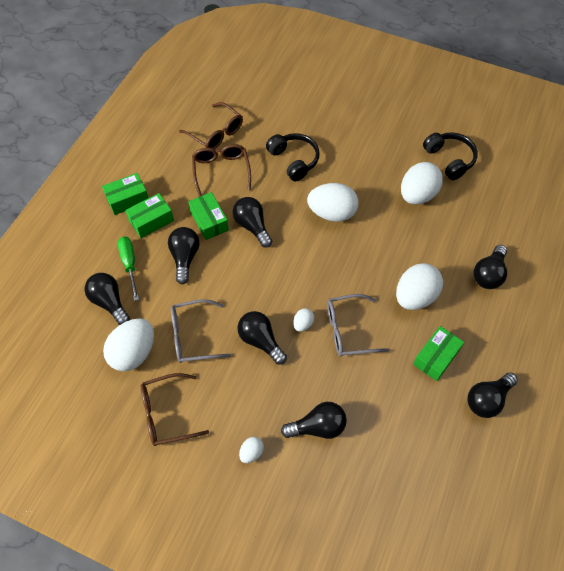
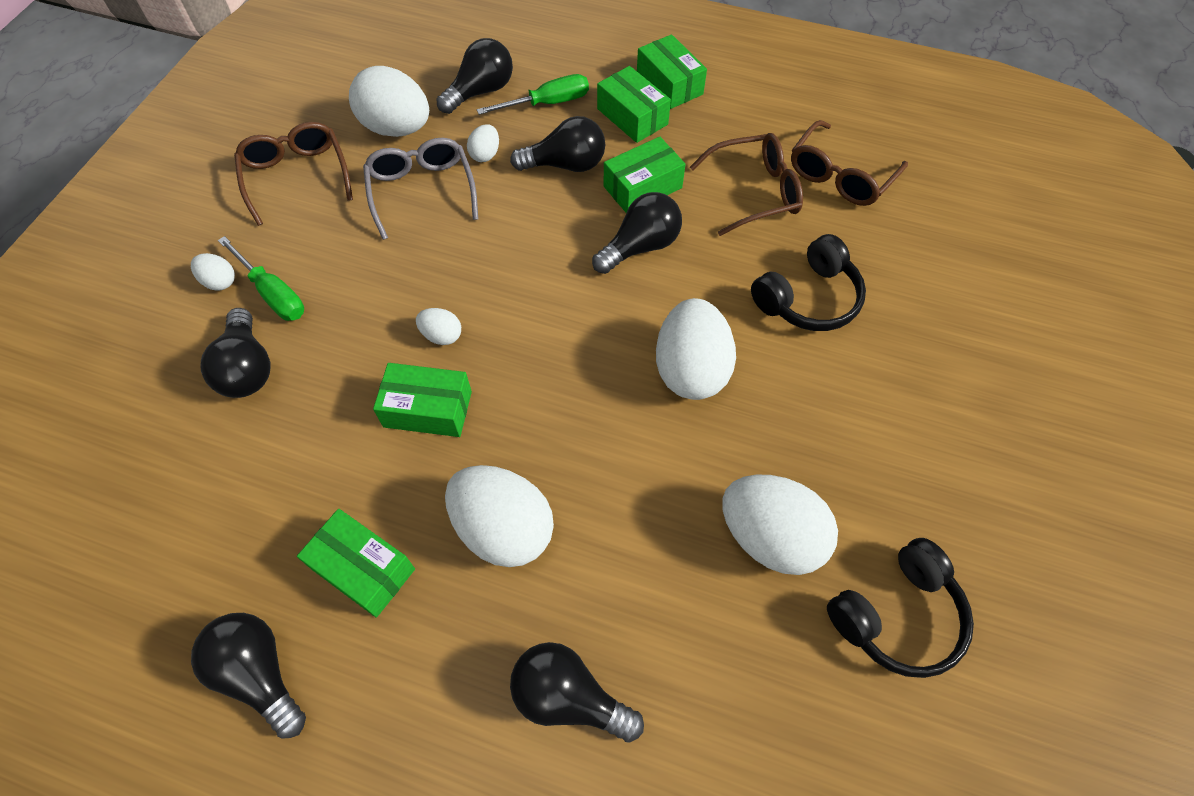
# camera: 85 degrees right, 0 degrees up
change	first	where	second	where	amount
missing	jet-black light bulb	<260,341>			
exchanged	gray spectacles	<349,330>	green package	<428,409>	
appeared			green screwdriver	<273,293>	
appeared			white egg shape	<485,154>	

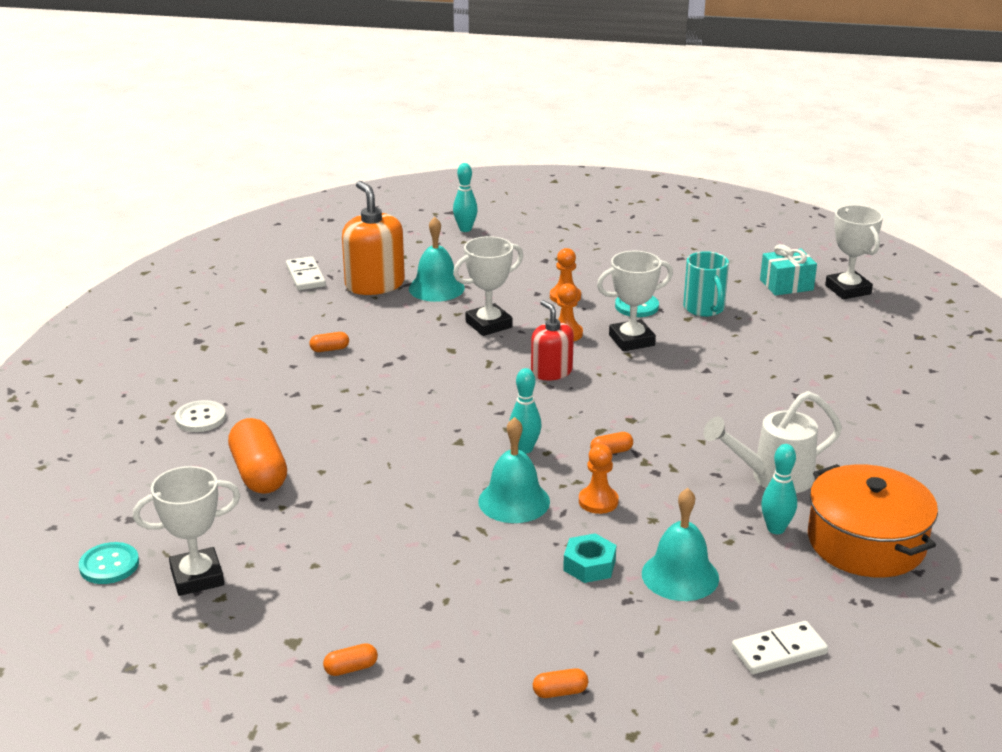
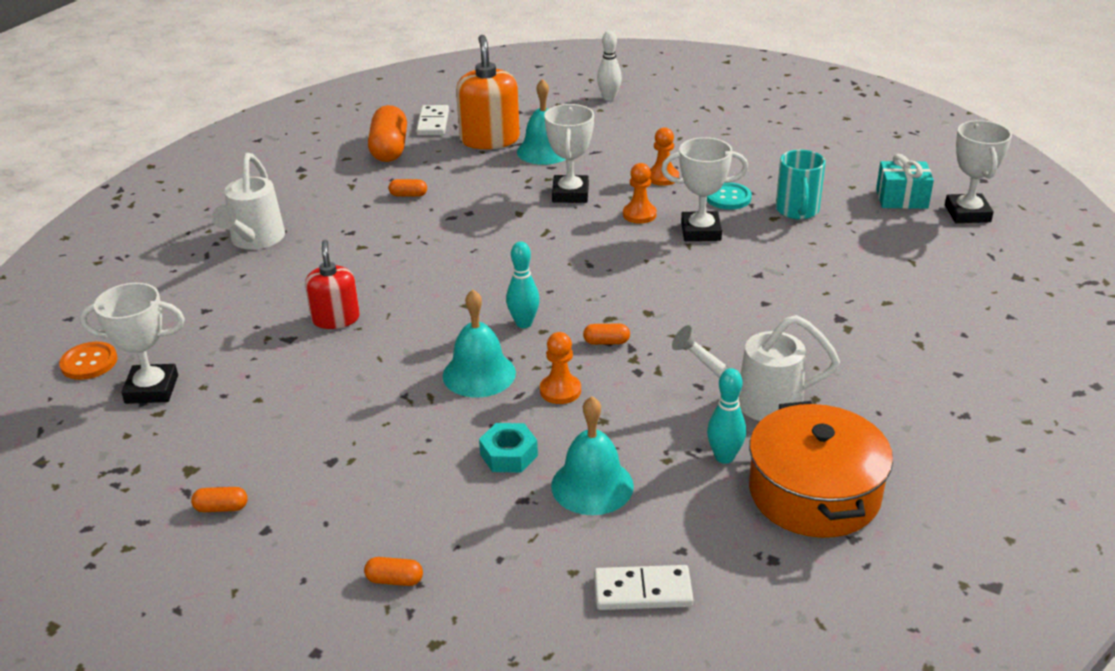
# camera: 20 degrees right, 5 degrees up
change	first	where	second	where	amount
colour	aqua shirt button	<109,565>	orange-coloured shirt button	<89,362>	
exchanged	white shirt button	<200,418>	white watering can	<254,241>	
relocated	orange-coloured capsule	<259,473>		<389,149>	
colour	aqua skittle	<465,229>	white skittle	<609,98>	
spun	white award cup	<488,324>		<570,194>	75 degrees counterclockwise
relocated	red soap pump	<551,372>		<335,319>	

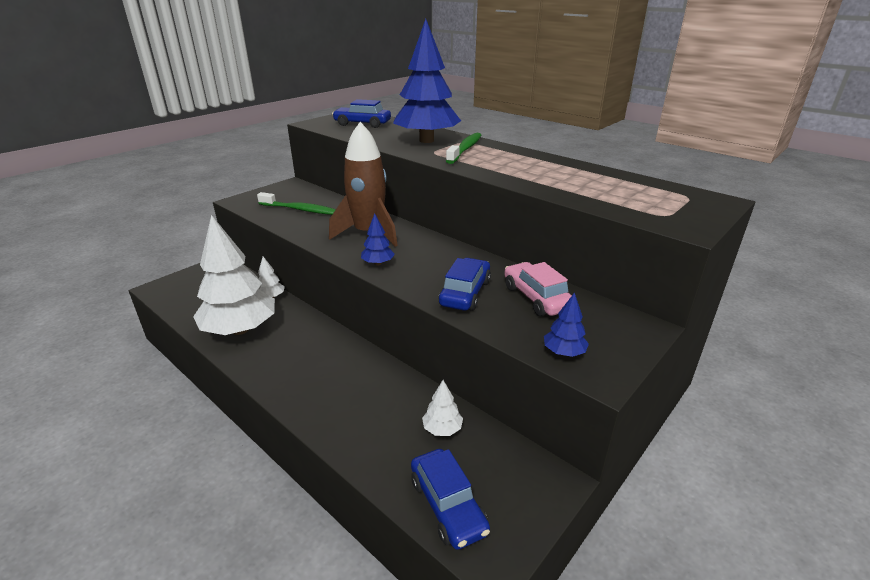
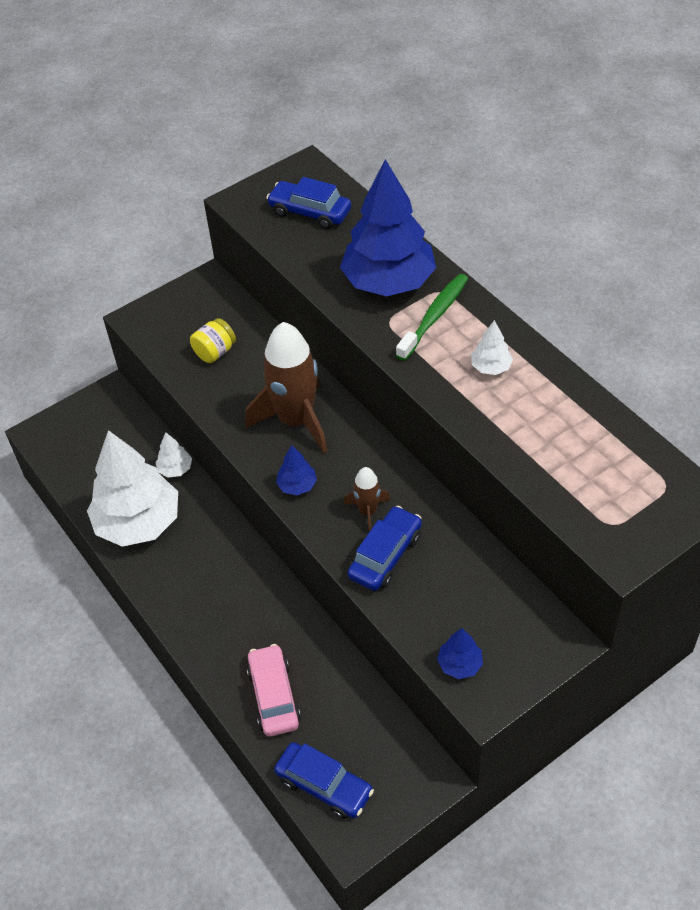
# camera: 15 degrees right, 20 degrees up
change	first	where	second	where	amount
exchanged	green tooth brush	<300,210>	golden jar	<215,352>	
spun	blue car	<447,505>		<324,786>	45 degrees counterclockwise
relocated	white tree	<442,429>		<491,367>	
relocated	pink car	<536,298>		<274,696>	
appeared			dark brown spaceship	<368,511>	

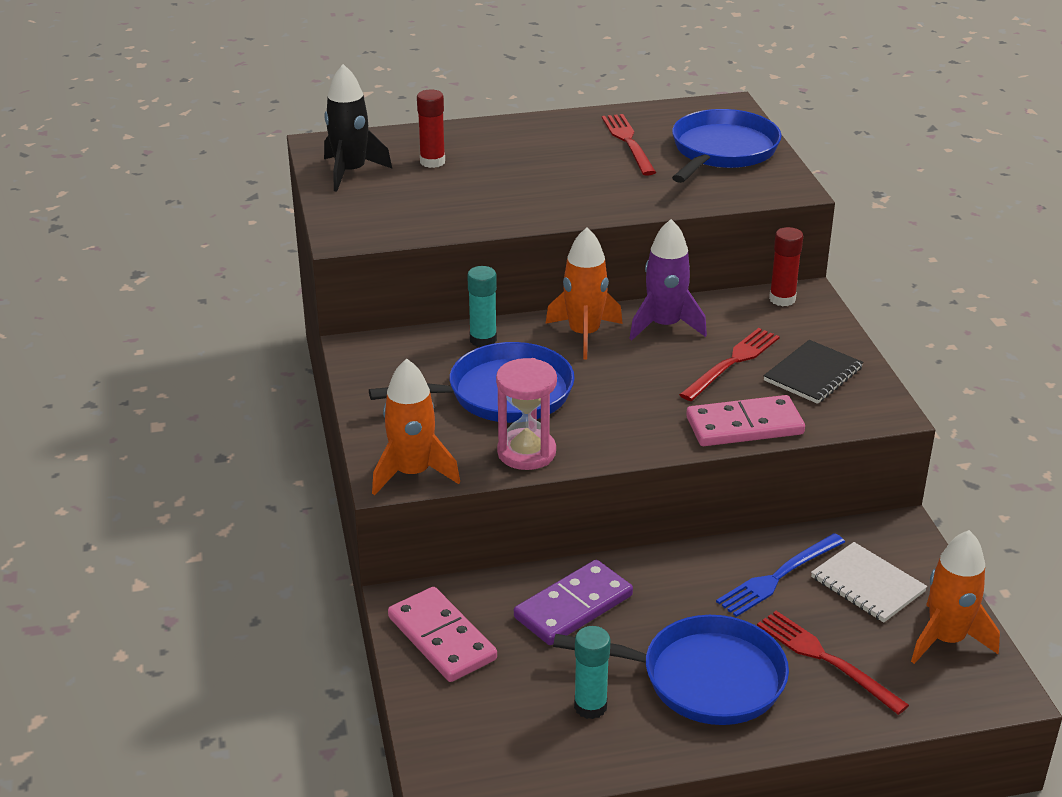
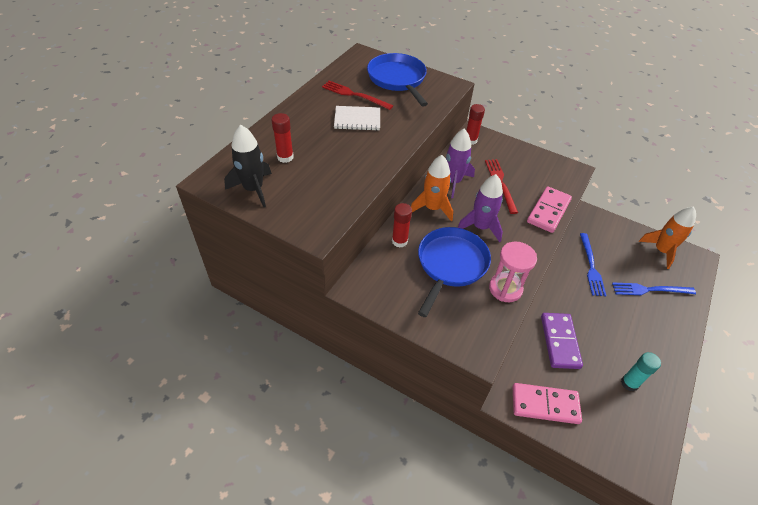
# camera: 50 degrees left, 15 degrees up
change	first	where	second	where	amount
missing	orange-coloured spaceship	<412,473>			
colour	aqua glue stick	<483,340>	red glue stick	<399,241>	
missing	blue pan	<704,678>			
colour	red fork	<826,660>	blue fork	<650,290>	
missing	jet-black notebook	<813,374>			
relocated	white notebook	<867,584>		<357,119>	
appeared			violet spaceship	<480,227>	

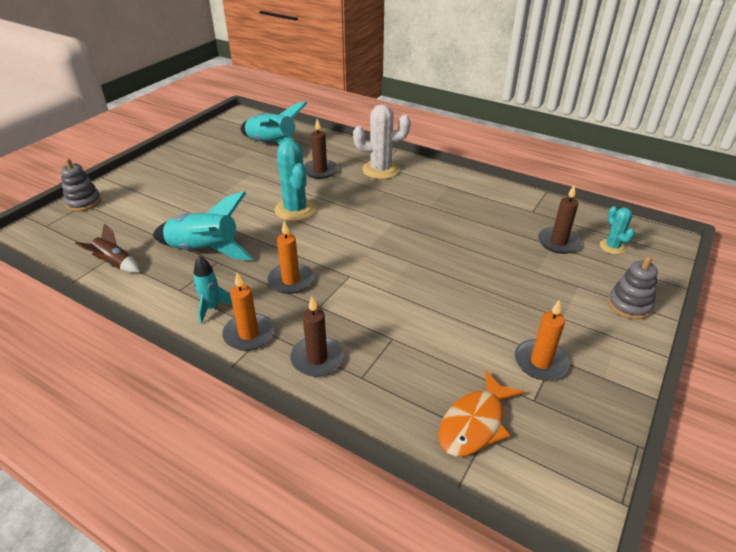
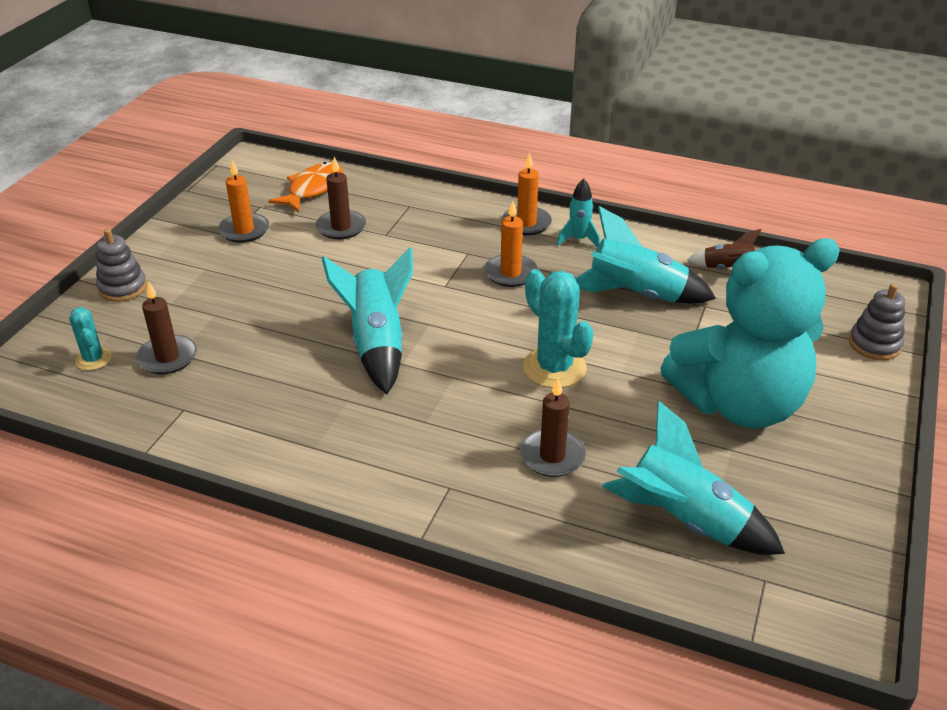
# camera: 170 degrees right, 0 degrees up
change	first	where	second	where	amount
relocated	dark brown candle	<317,358>		<341,227>	
missing	white cactus	<380,170>			
appeared			aqua spaceship	<377,344>	
appeared			aqua teddy	<739,404>	

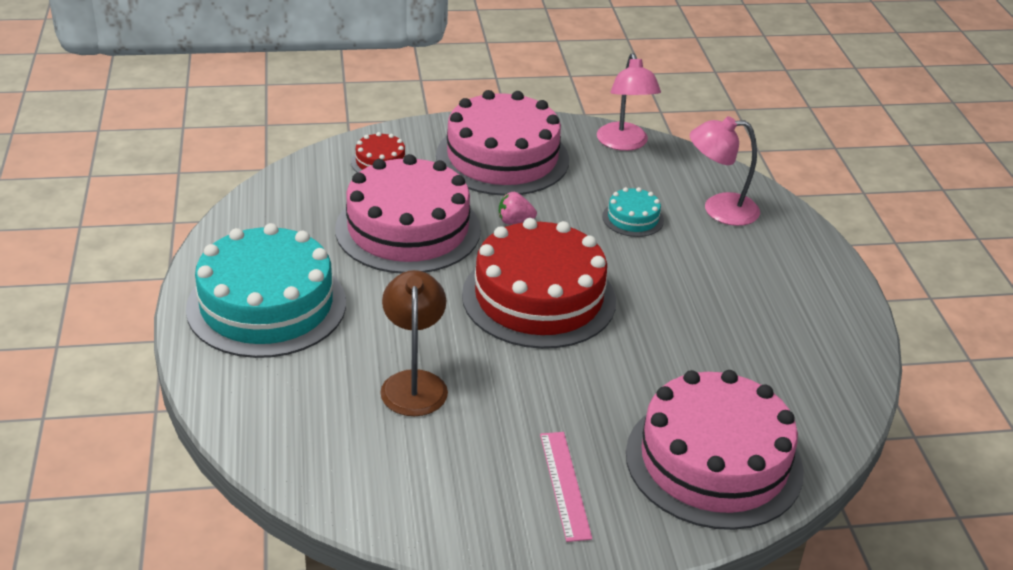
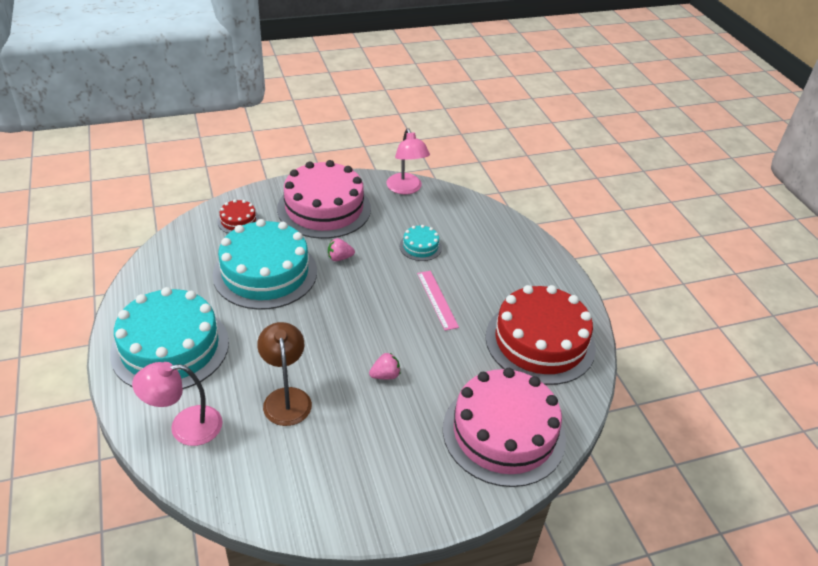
# camera: 10 degrees left, 5 degrees up
change	first	where	second	where	amount
colour	pink cake	<408,229>	aqua cake	<265,273>	
relocated	red cake	<539,298>		<540,342>	
relocated	pink measuring stick	<564,485>		<437,299>	
relocated	pink lamp	<719,209>		<185,427>	
appeared			pink strawberry	<385,375>	

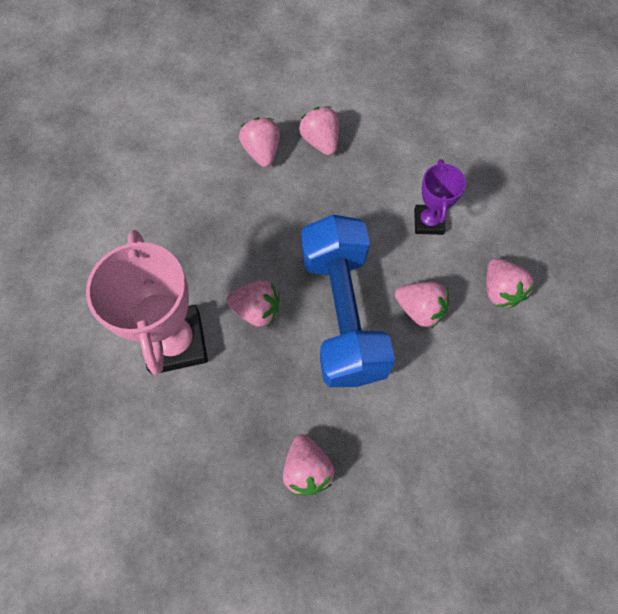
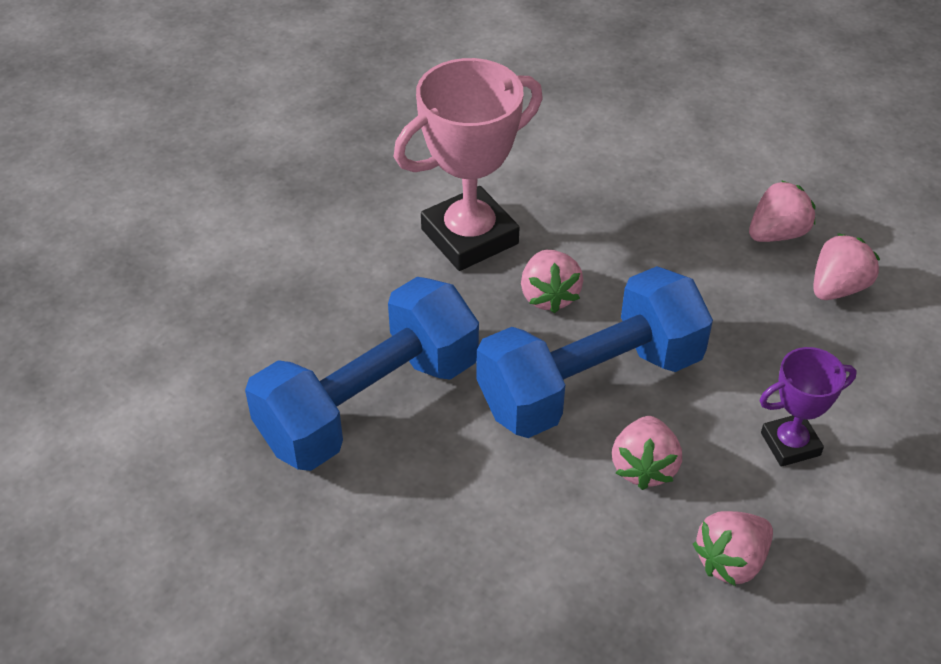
# camera: 70 degrees right, 20 degrees down
change	first	where	second	where	amount
exchanged	pink strawberry	<307,469>	blue free weight	<369,403>	

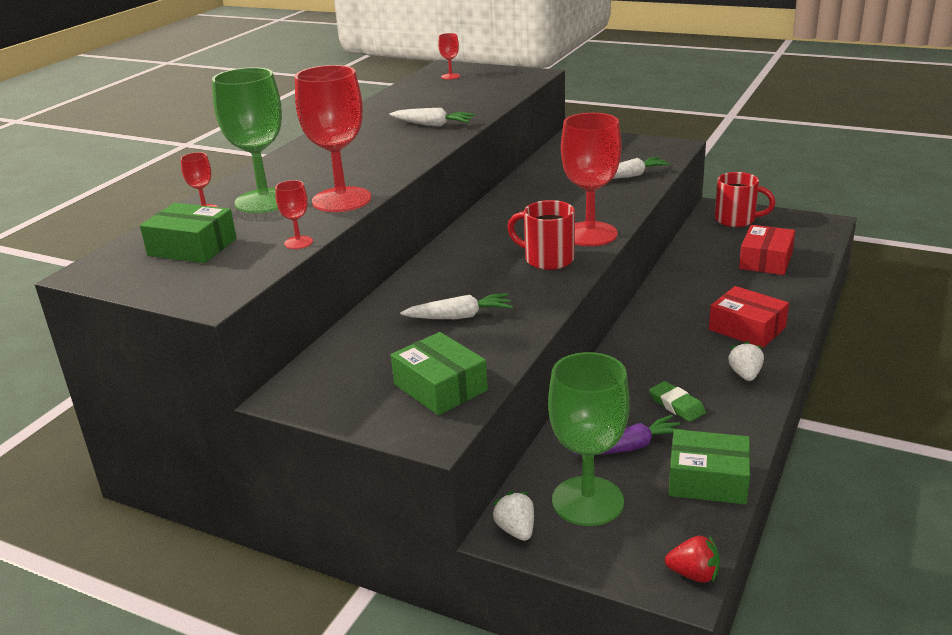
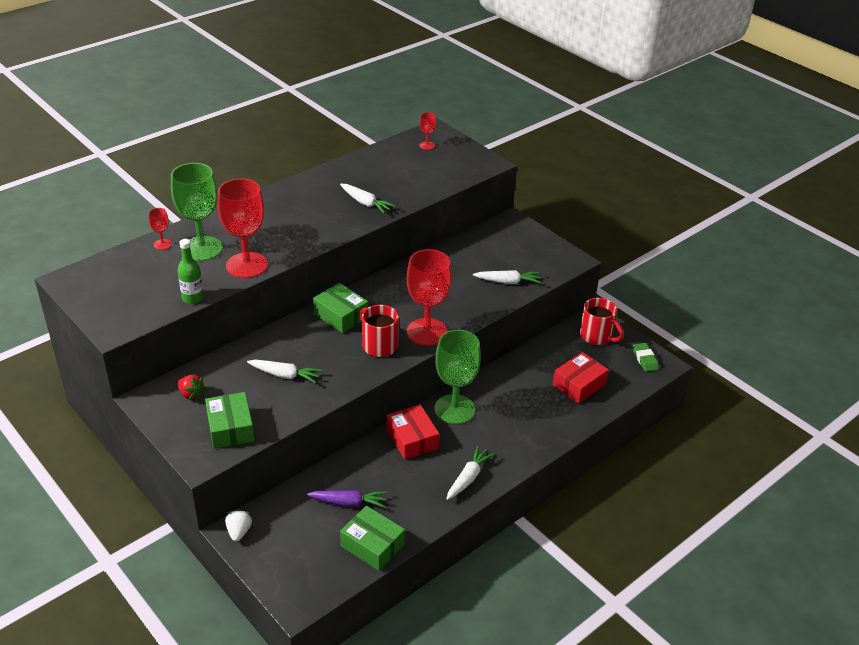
# camera: 20 degrees right, 10 degrees up
change	first	where	second	where	amount
relocated	green package	<192,247>		<341,315>	
exchanged	red wine glass	<298,242>	green flask	<193,298>	
relocated	green wine glass	<587,501>		<454,409>	
relocated	green pencil eraser	<676,405>		<645,359>	
relocated	red strawberry	<694,574>		<191,394>	
relocated	red package	<747,328>		<412,439>	
exchanged	white strawberry	<745,375>	white root vegetable	<468,478>	

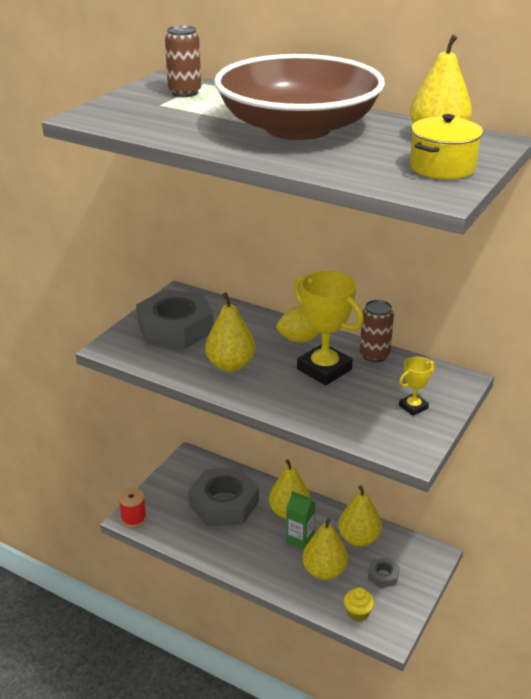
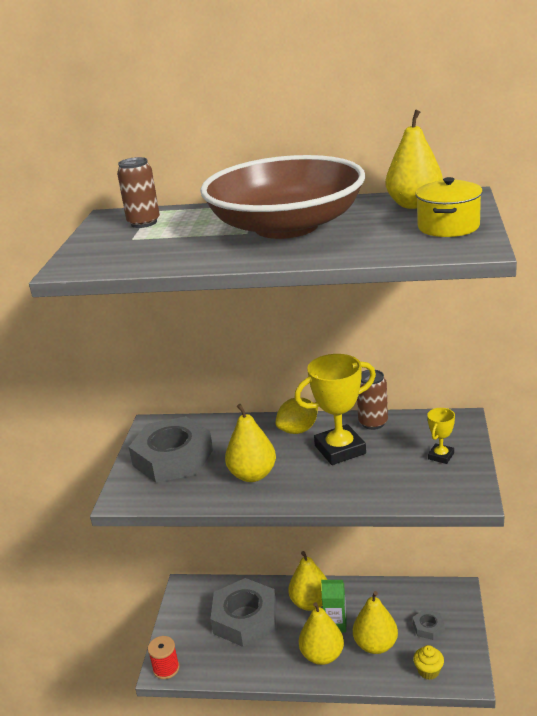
# camera: 20 degrees left, 5 degrees down
change	first	where	second	where	amount
spun	golden award cup	<324,369>		<340,449>	45 degrees counterclockwise
relocated	golden pear	<358,538>		<322,655>	

